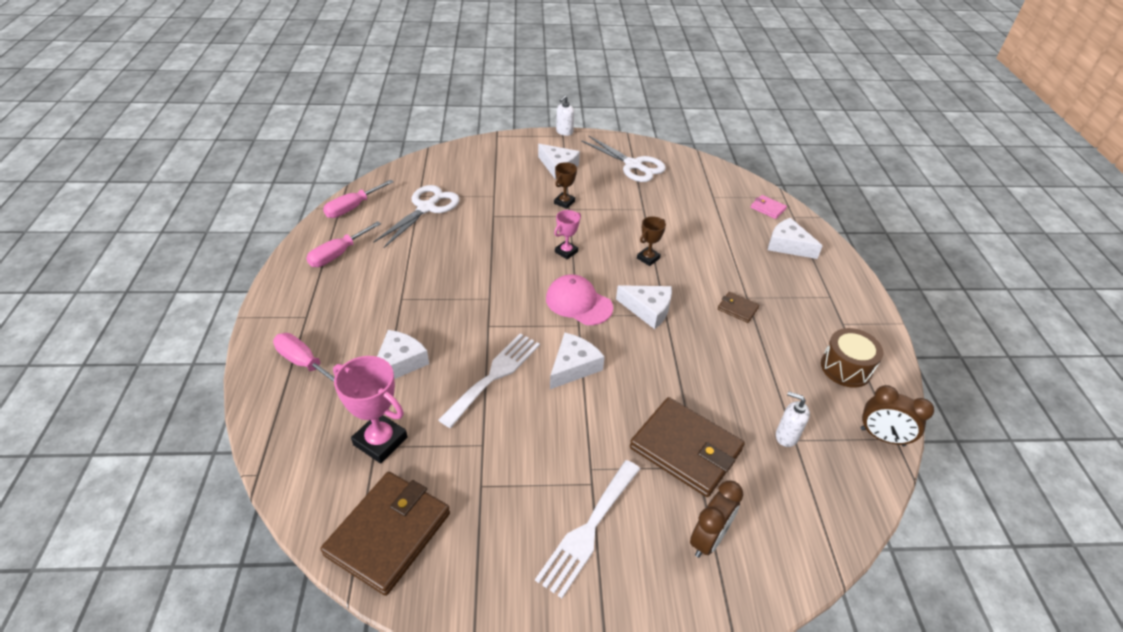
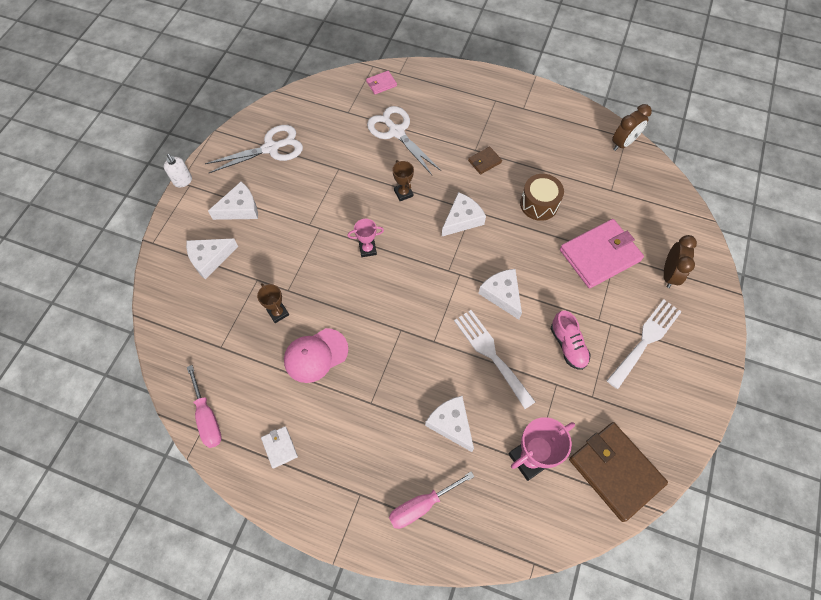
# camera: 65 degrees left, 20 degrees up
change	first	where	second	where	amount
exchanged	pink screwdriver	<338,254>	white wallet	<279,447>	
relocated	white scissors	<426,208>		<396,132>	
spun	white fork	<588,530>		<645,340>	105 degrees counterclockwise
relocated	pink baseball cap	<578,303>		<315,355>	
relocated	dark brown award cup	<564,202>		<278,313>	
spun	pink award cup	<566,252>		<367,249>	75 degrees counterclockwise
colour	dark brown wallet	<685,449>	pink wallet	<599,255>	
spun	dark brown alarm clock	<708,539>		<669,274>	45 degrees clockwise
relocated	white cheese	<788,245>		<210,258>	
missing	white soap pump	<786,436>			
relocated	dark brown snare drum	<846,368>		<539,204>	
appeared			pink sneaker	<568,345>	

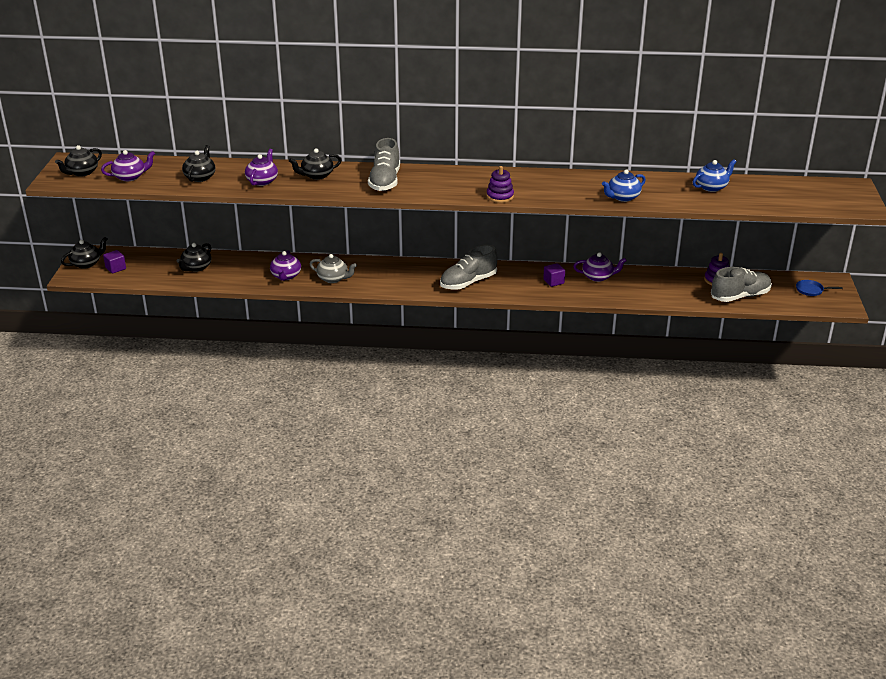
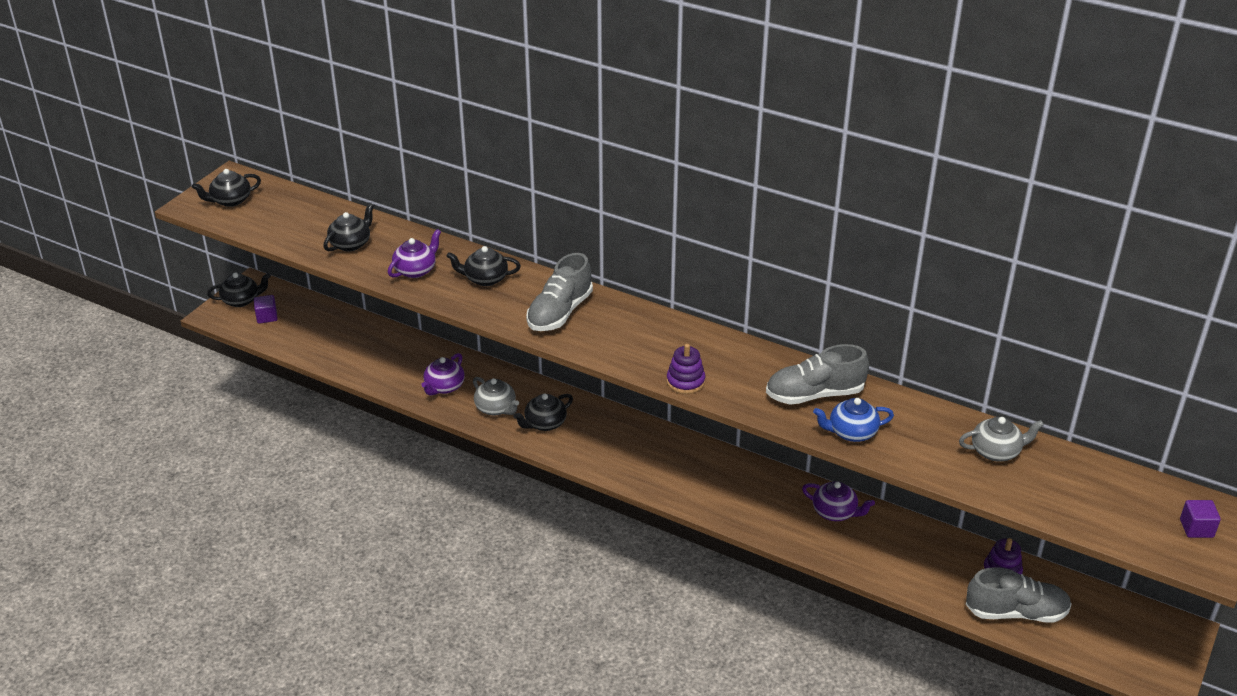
# camera: 25 degrees right, 5 degrees up
change	first	where	second	where	amount
missing	violet china teapot	<130,177>			
relocated	jet-black china teapot	<196,267>		<544,423>	
relocated	gray sneaker	<468,282>		<814,394>	
relocated	violet solid cube	<553,282>		<1196,528>	
colour	blue china teapot	<711,187>	gray china teapot	<996,451>	
missing	blue pan	<811,290>			

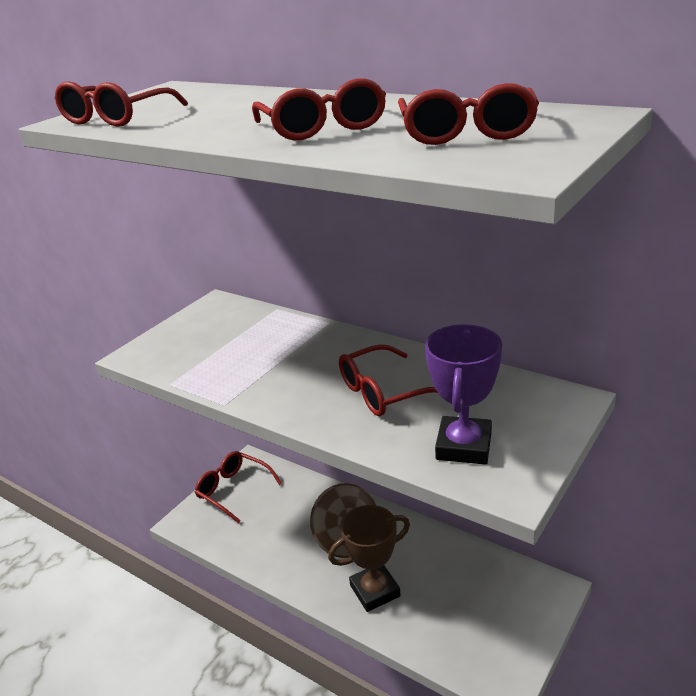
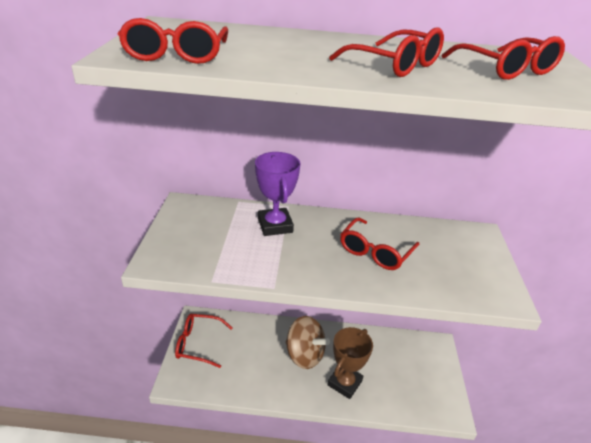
# camera: 35 degrees left, 5 degrees up
change	first	where	second	where	amount
relocated	violet award cup	<464,446>		<275,225>	

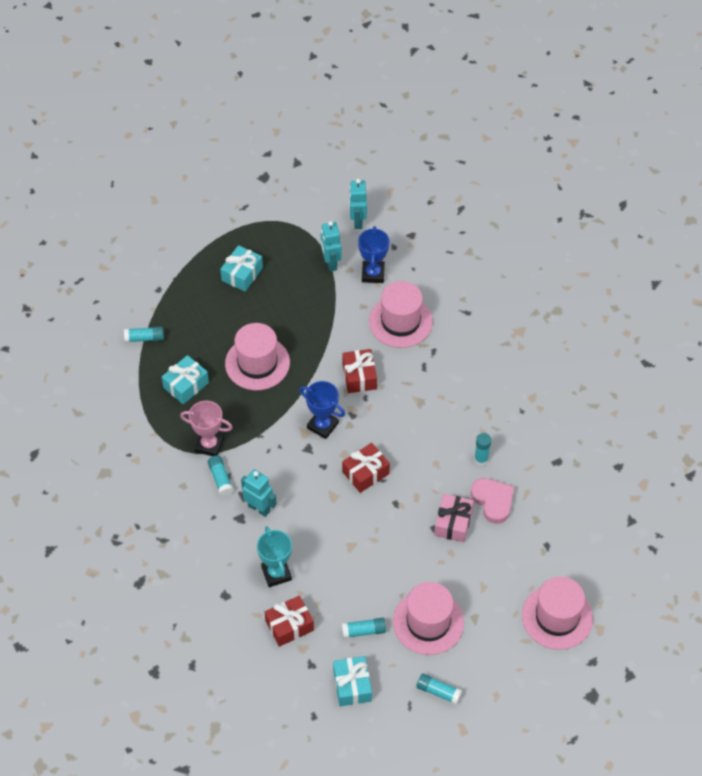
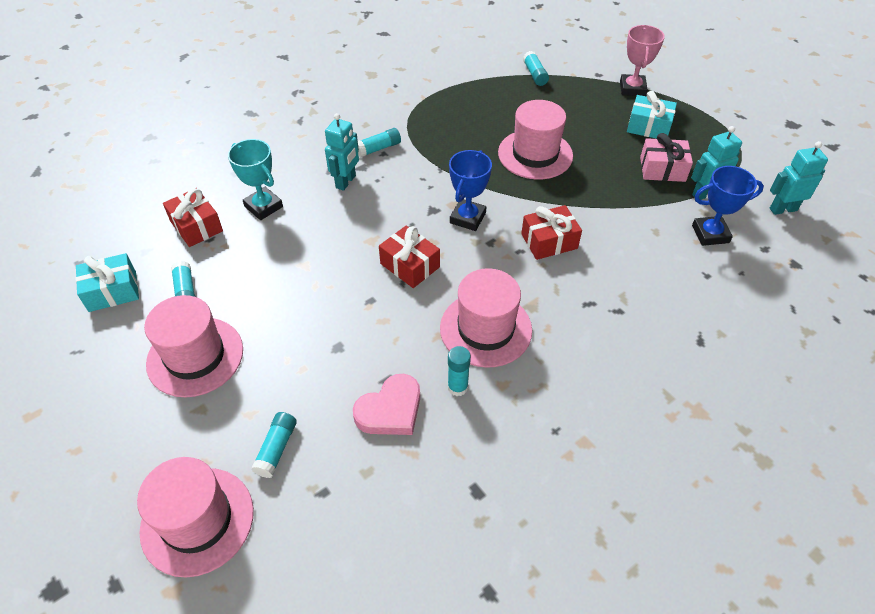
# camera: 80 degrees right, 5 degrees down
change	first	where	second	where	amount
missing	aqua present	<186,385>			
relocated	pink award cup	<209,445>		<632,88>	
spun	aqua award cup	<276,573>		<263,206>	75 degrees clockwise
relocated	pink top hat	<400,321>		<485,329>	
relocated	aqua glue stick	<438,691>		<276,449>	
relocated	pink present	<453,523>		<662,169>	

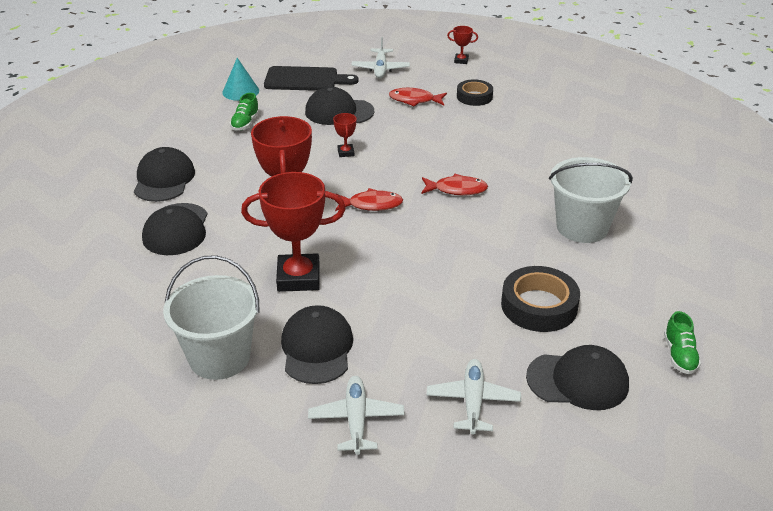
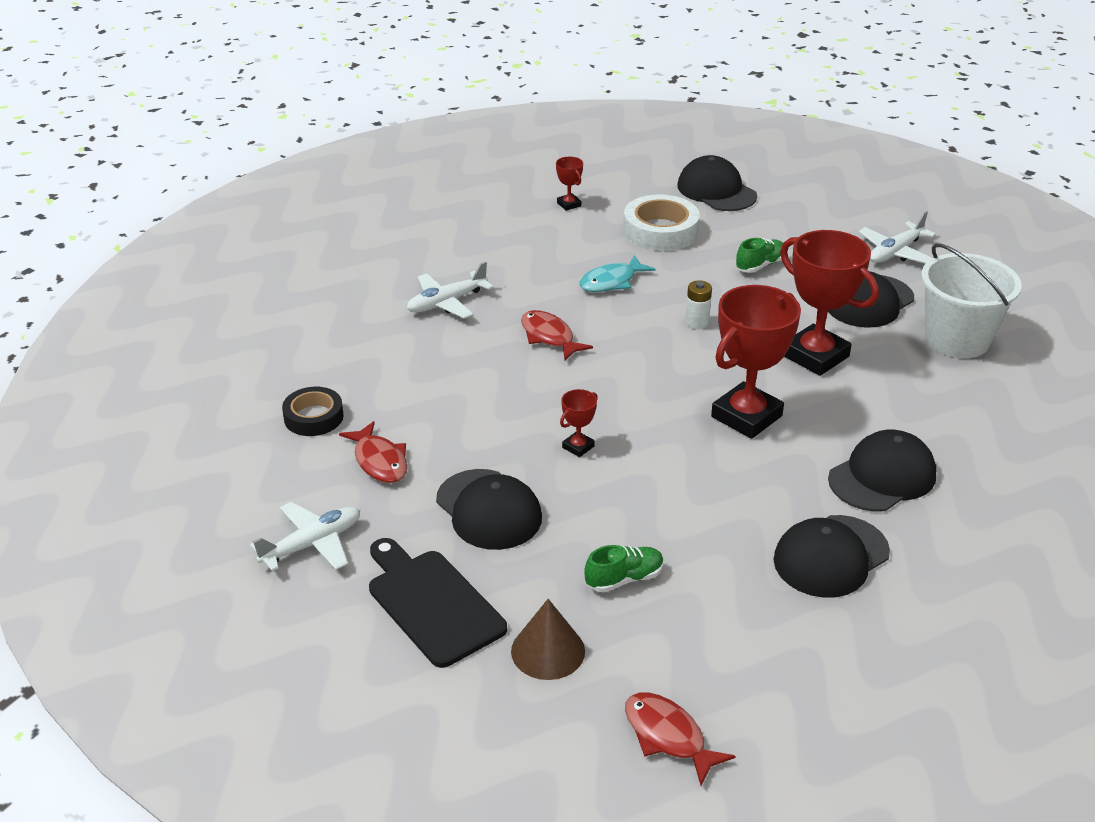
# camera: 130 degrees left, 0 degrees up
change	first	where	second	where	amount
colour	aqua cone	<240,91>	dark brown cone	<548,651>	
relocated	red toy fish	<371,205>		<668,736>	
relocated	white toy plane	<473,401>		<446,303>	
relocated	red award cup	<461,60>		<569,204>	
colour	jet-black sticky tape	<539,306>	white sticky tape	<660,231>	
missing	white sand bucket	<582,227>			
relocated	green sneaker	<679,355>		<760,265>	
appeared			aqua toy fish	<611,282>	
appeared			white AA battery	<697,322>	

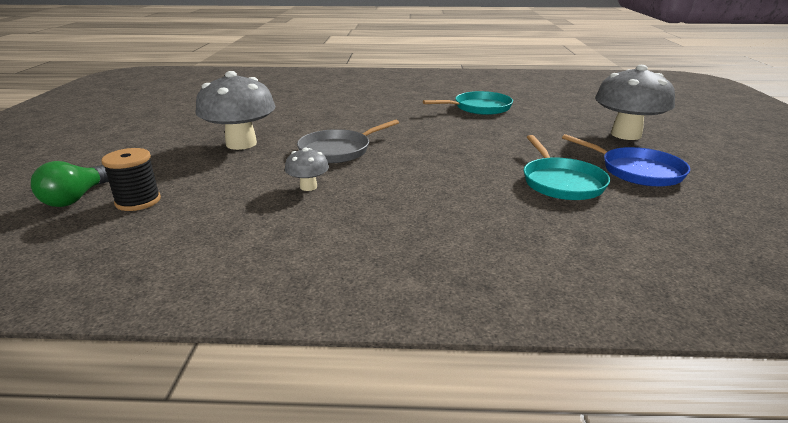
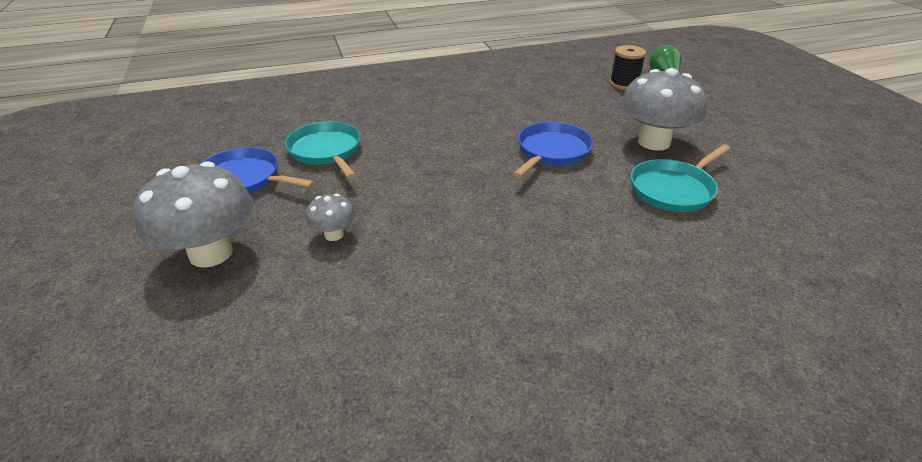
# camera: 160 degrees right, 10 degrees up
change	first	where	second	where	amount
relocated	gray mushroom	<308,187>		<334,234>	
colour	gray pan	<338,150>	blue pan	<552,151>	
relocated	aqua pan	<479,108>		<673,189>	

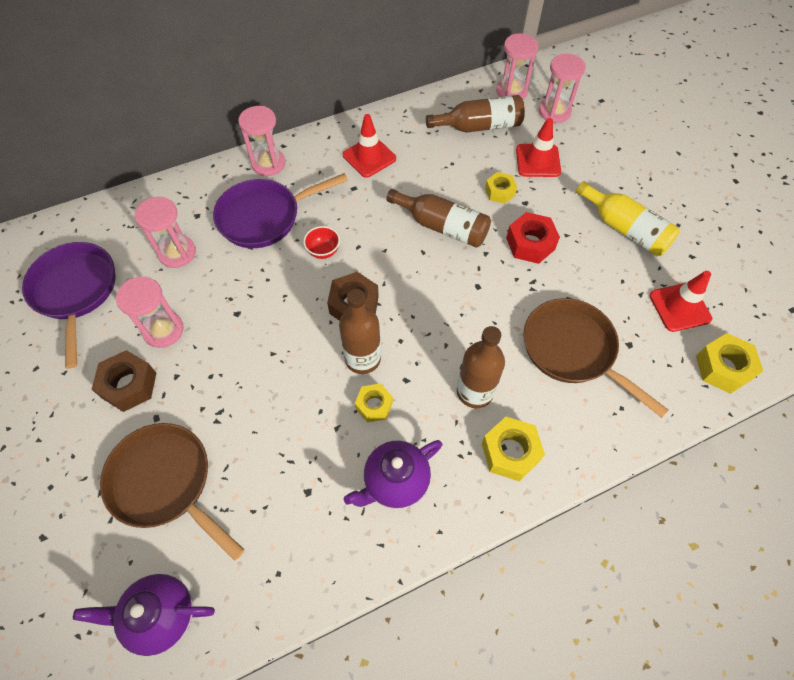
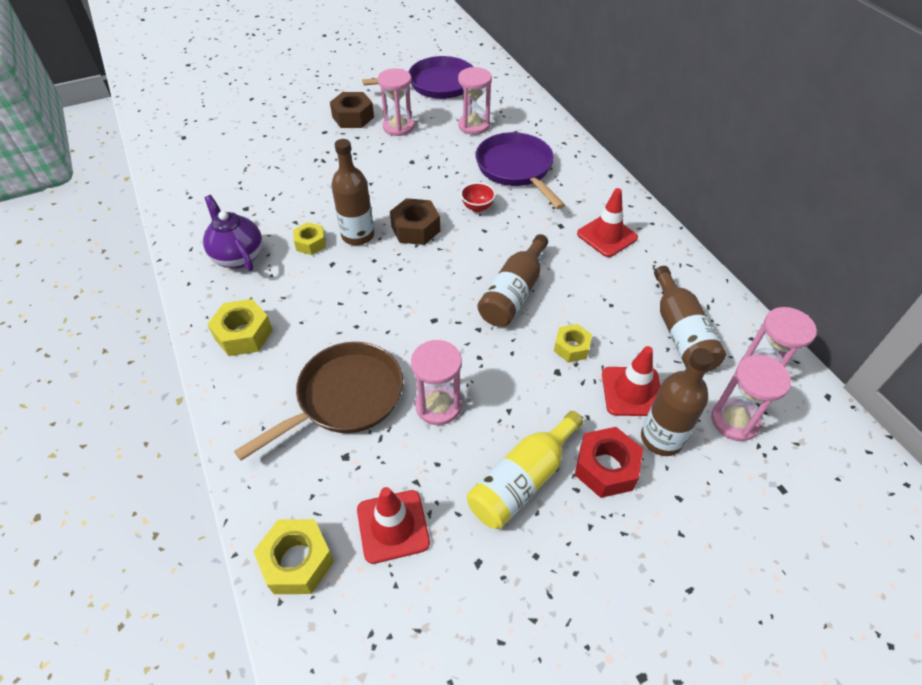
# camera: 90 degrees right, 10 degrees down
change	first	where	second	where	amount
missing	violet china teapot	<161,616>			
missing	dark brown pan	<166,483>			
relocated	pink sandglass	<268,164>		<438,405>	
relocated	dark brown flask	<475,392>		<661,438>	
relocated	red nut	<530,243>		<606,468>	

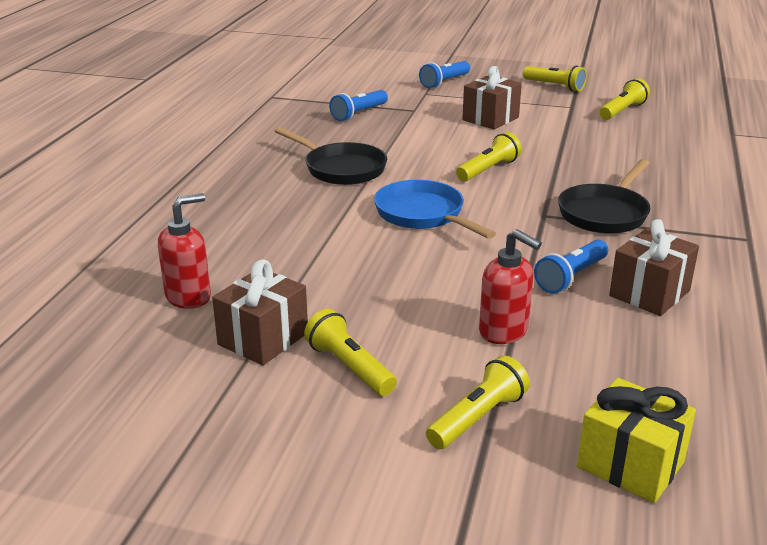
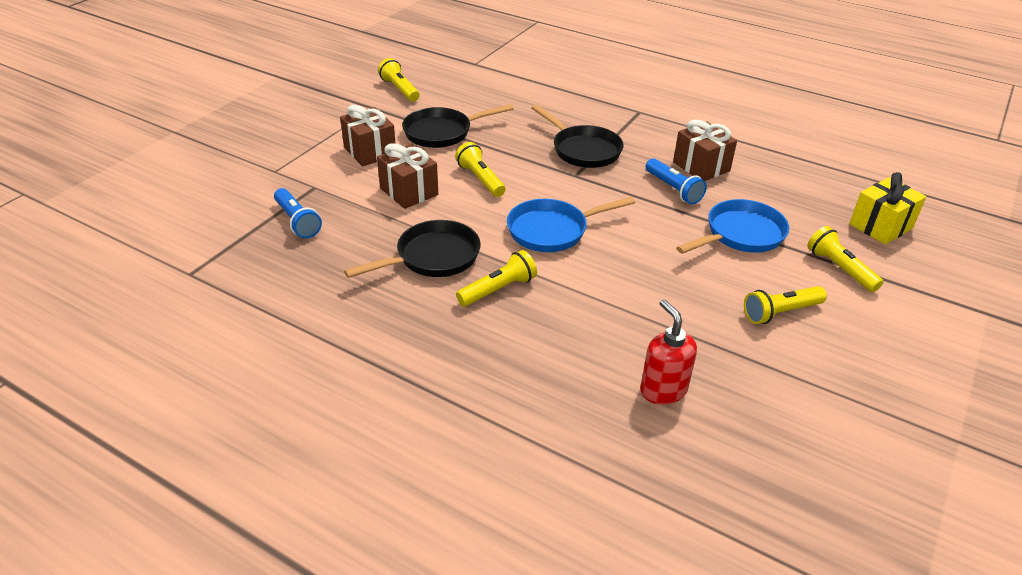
# camera: 75 degrees left, 10 degrees up
change	first	where	second	where	amount
relocated	dark brown present	<263,339>		<409,191>	
missing	blue pocket torch	<444,82>			
exchanged	red soap pump	<504,331>	blue pan	<740,234>	
relocated	golden pocket torch	<554,86>		<498,289>	
appeared			jet-black pan	<442,132>	

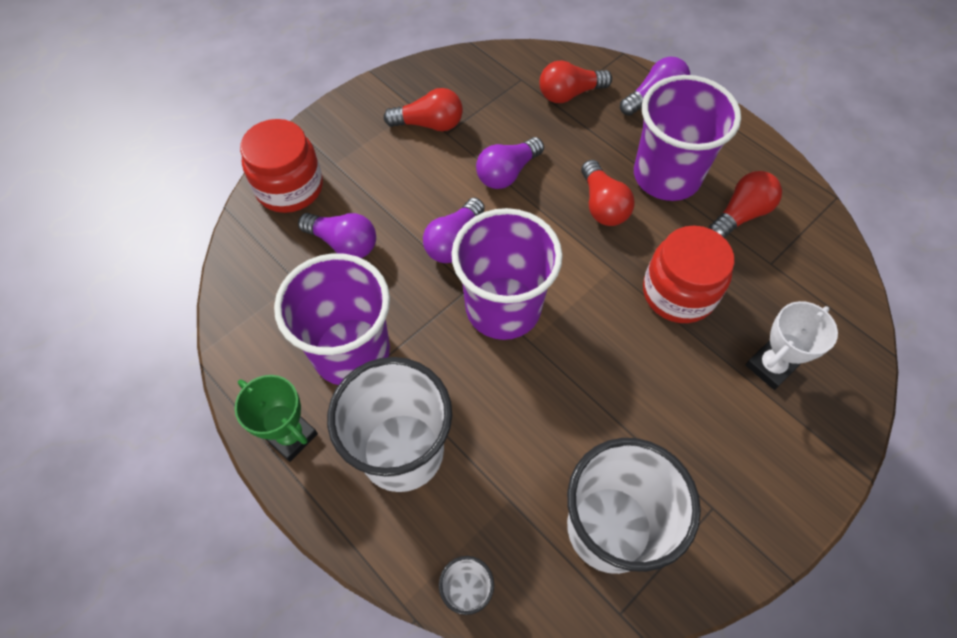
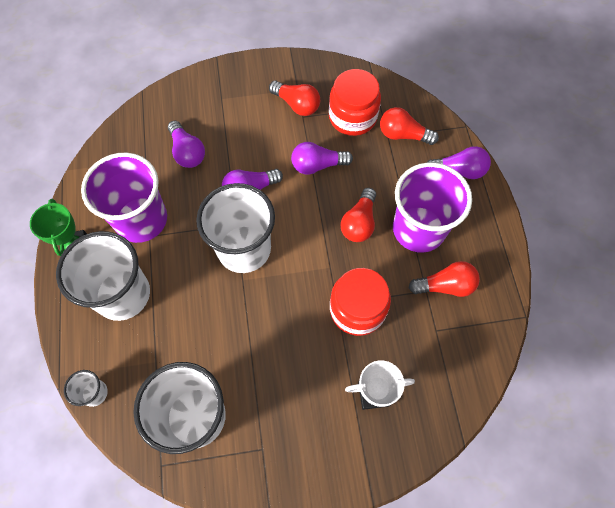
# camera: 35 degrees right, 5 degrees up
change	first	where	second	where	amount
relocated	red jar	<289,187>		<352,117>	
colour	violet beaker	<503,308>	white beaker	<244,249>	

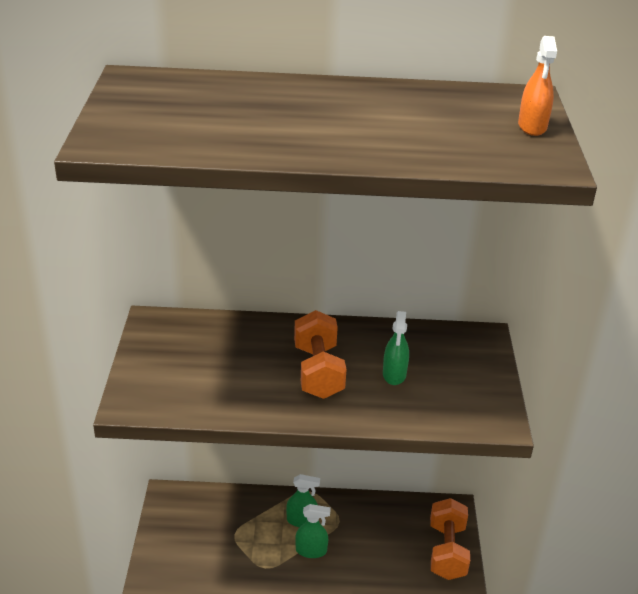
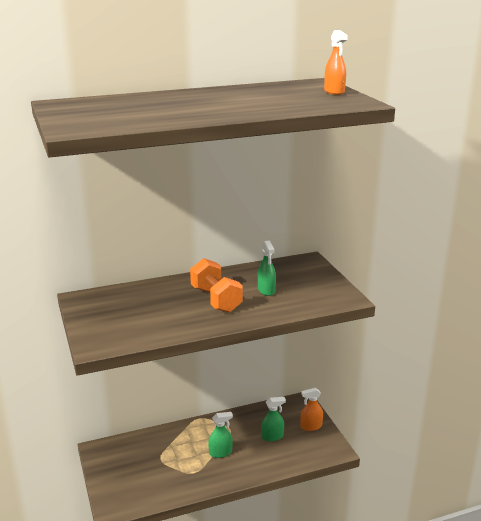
# camera: 20 degrees left, 10 degrees down
change	first	where	second	where	amount
relocated	green spray cleaner	<301,520>		<272,436>	
exchanged	orange-coloured free weight	<447,551>	orange-coloured spray cleaner	<311,426>	

